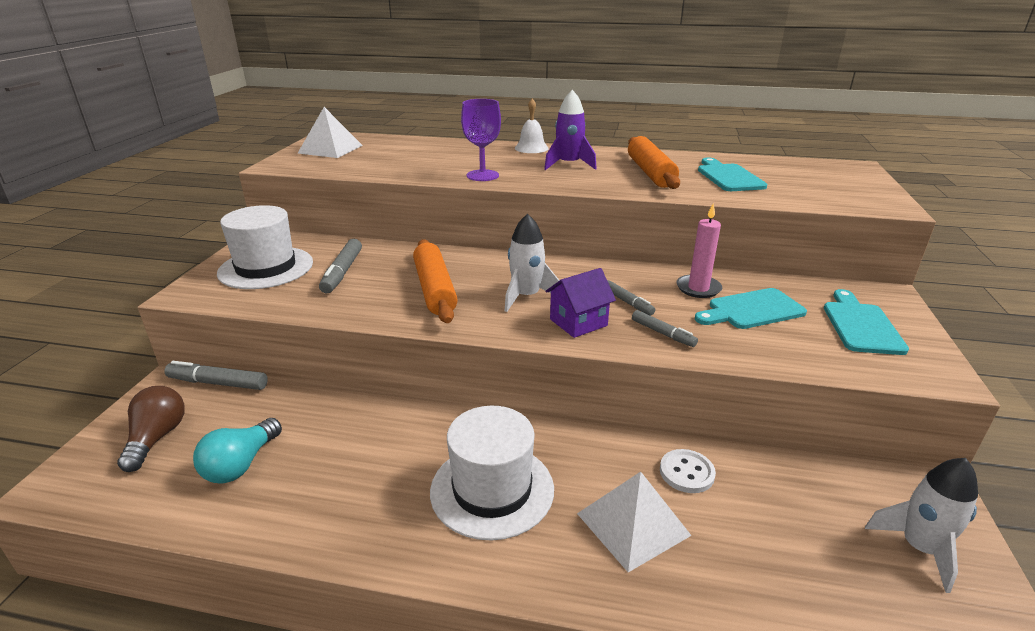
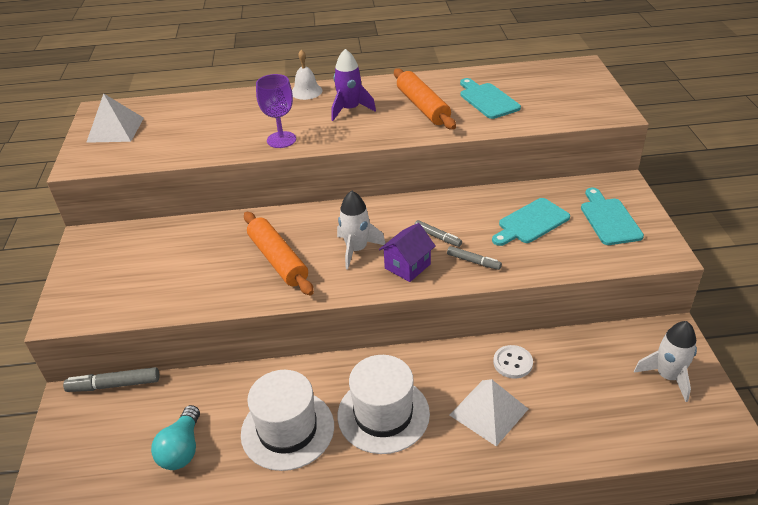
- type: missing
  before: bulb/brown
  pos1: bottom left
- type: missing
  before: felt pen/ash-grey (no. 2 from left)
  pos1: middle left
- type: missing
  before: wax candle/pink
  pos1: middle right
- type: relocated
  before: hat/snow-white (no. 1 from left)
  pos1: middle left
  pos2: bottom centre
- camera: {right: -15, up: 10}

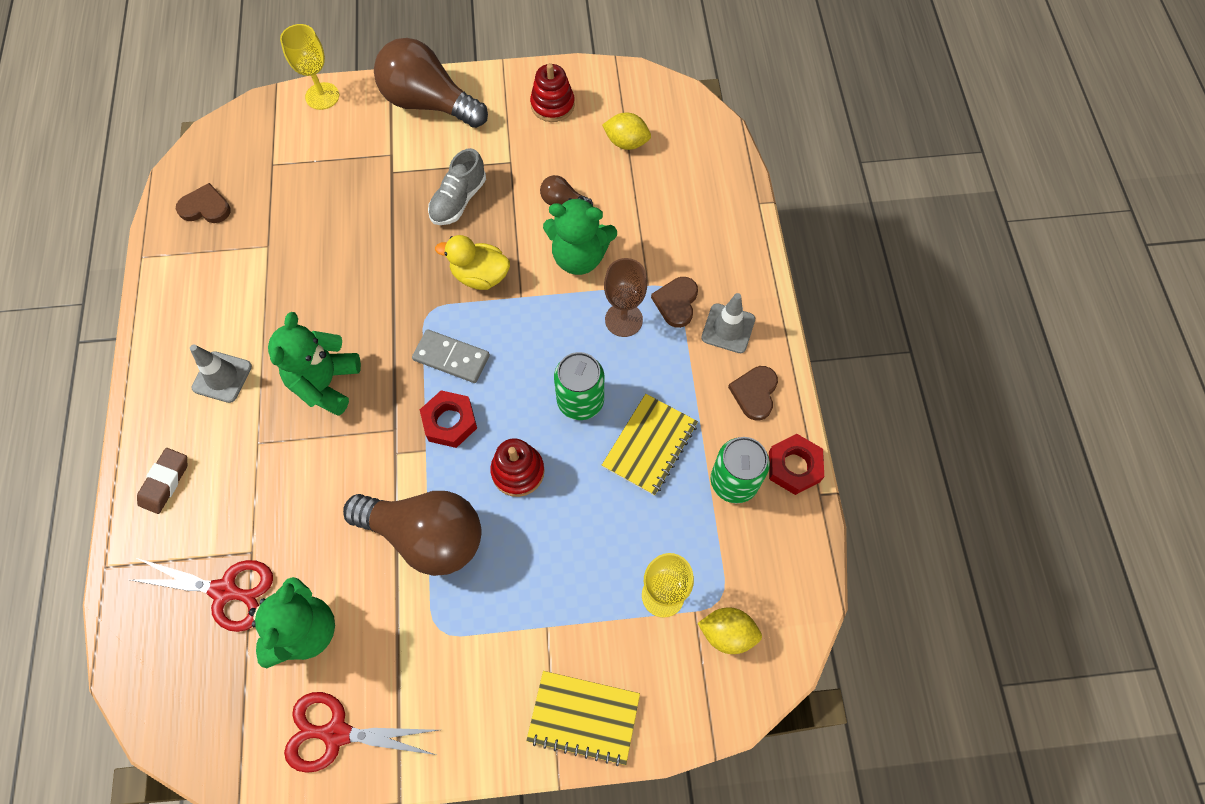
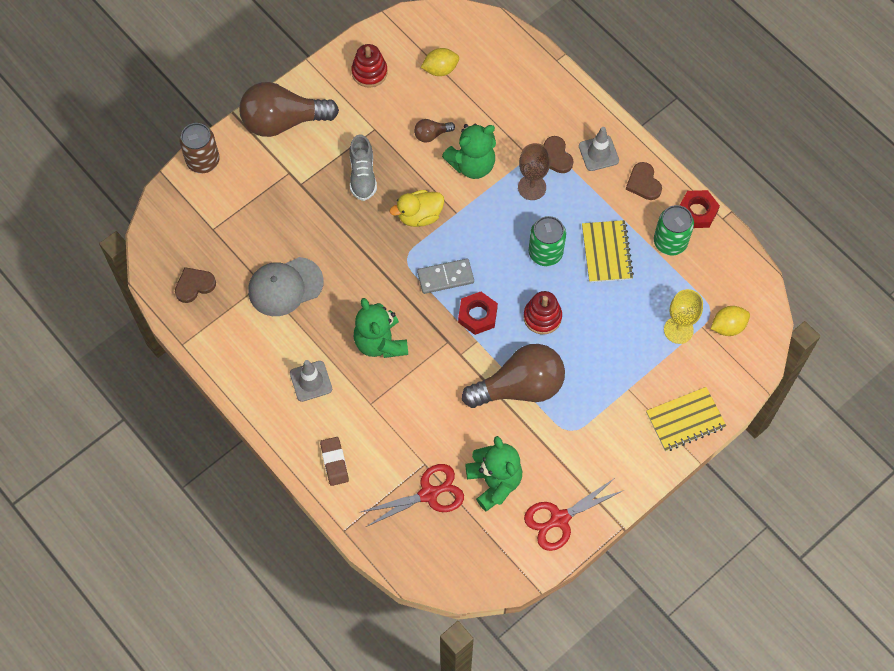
- type: appeared
  after: peaked cap/ash-grey
  pos2: middle left
- type: exchanged
  before: goblet/golden (no. 1 from left)
  after: can/brown
  pos1: top left
  pos2: top left
- camera: {right: -35, up: 0}

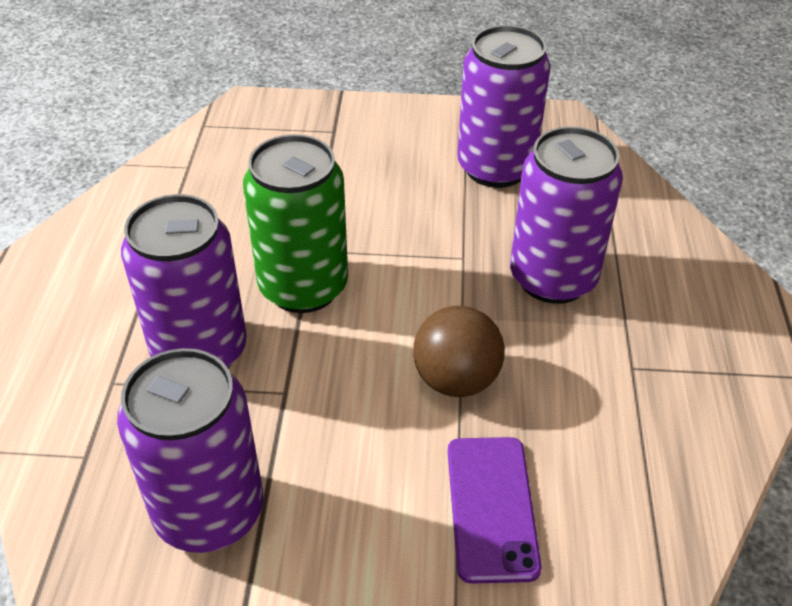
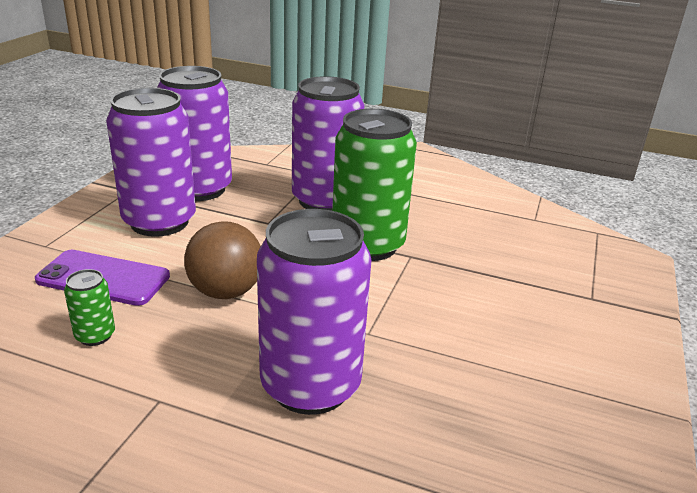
- type: appeared
  after: can/emerald (no. 1 from left)
  pos2: middle left
- type: relocated
  before: can/purple (no. 3 from left in the first image)
  after: can/purple (no. 1 from left)
  pos1: top centre
  pos2: top left
- camera: {right: 105, up: -15}

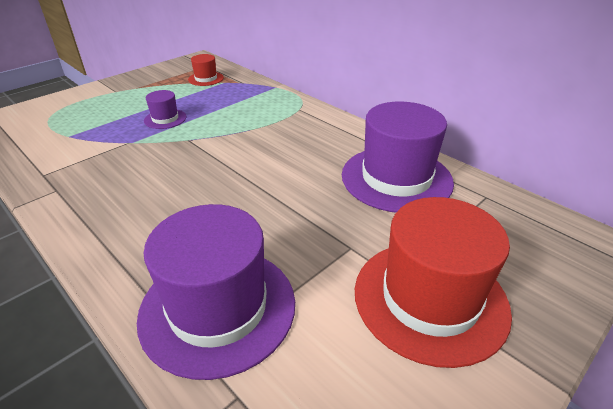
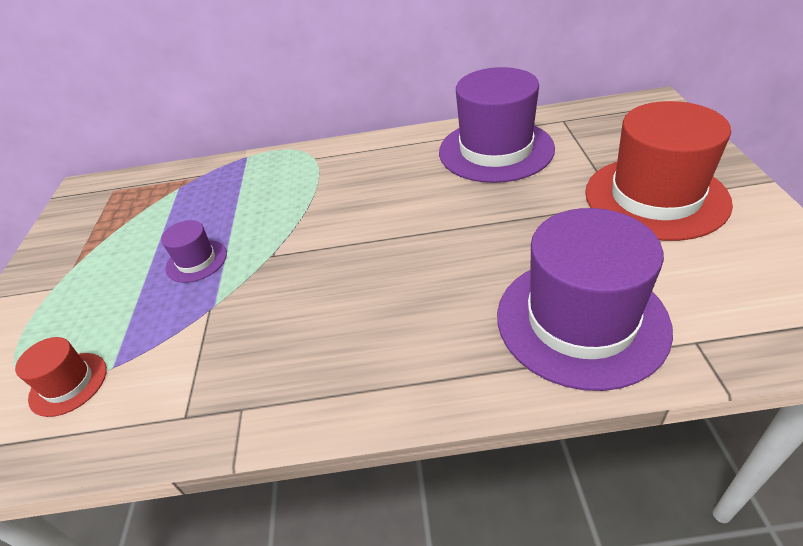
- type: relocated
  before: hat/scarlet (no. 1 from left)
  pos1: top centre
  pos2: bottom left
- camera: {right: -45, up: 5}

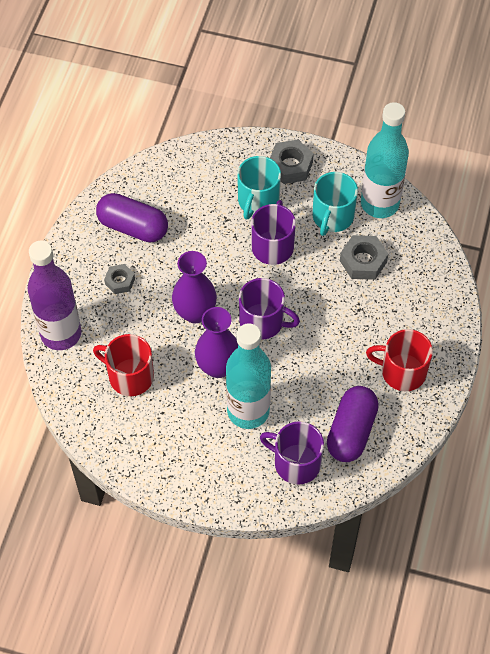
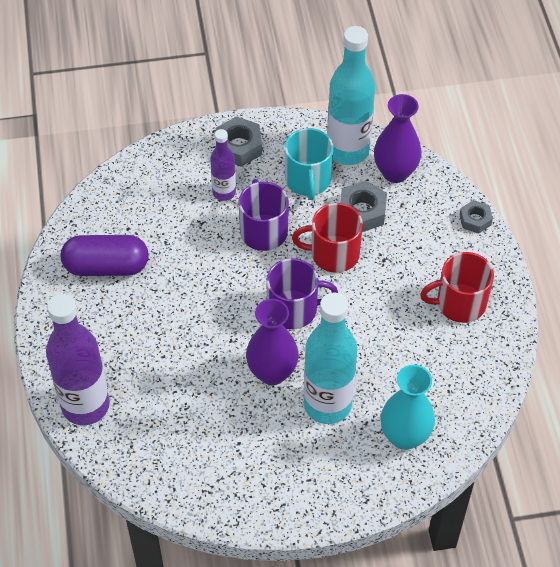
- type: missing
  before: pill/purple (no. 2 from left)
  pos1: middle right
- type: relocated
  before: tea mug/scarlet (no. 1 from left)
  pos1: middle left
  pos2: centre
- type: relocated
  before: hex nut/ash-grey (no. 1 from left in the first image)
  after: hex nut/ash-grey (no. 3 from left)
  pos1: middle left
  pos2: middle right
- type: relocated
  before: vase/purple (no. 1 from left in the first image)
  after: vase/purple (no. 2 from left)
  pos1: centre
  pos2: top right
- type: exchanged
  before: tea mug/teal (no. 1 from left)
  after: bottle/purple (no. 2 from left)
  pos1: top centre
  pos2: top centre
- type: exchanged
  before: tea mug/purple (no. 3 from left)
  after: vase/teal
  pos1: bottom centre
  pos2: bottom right
- camera: {right: -25, up: -5}

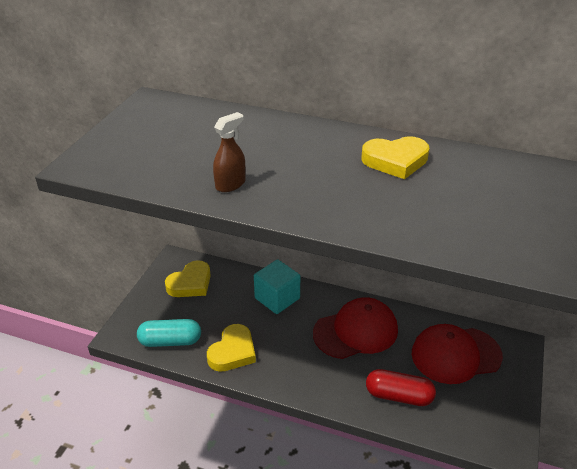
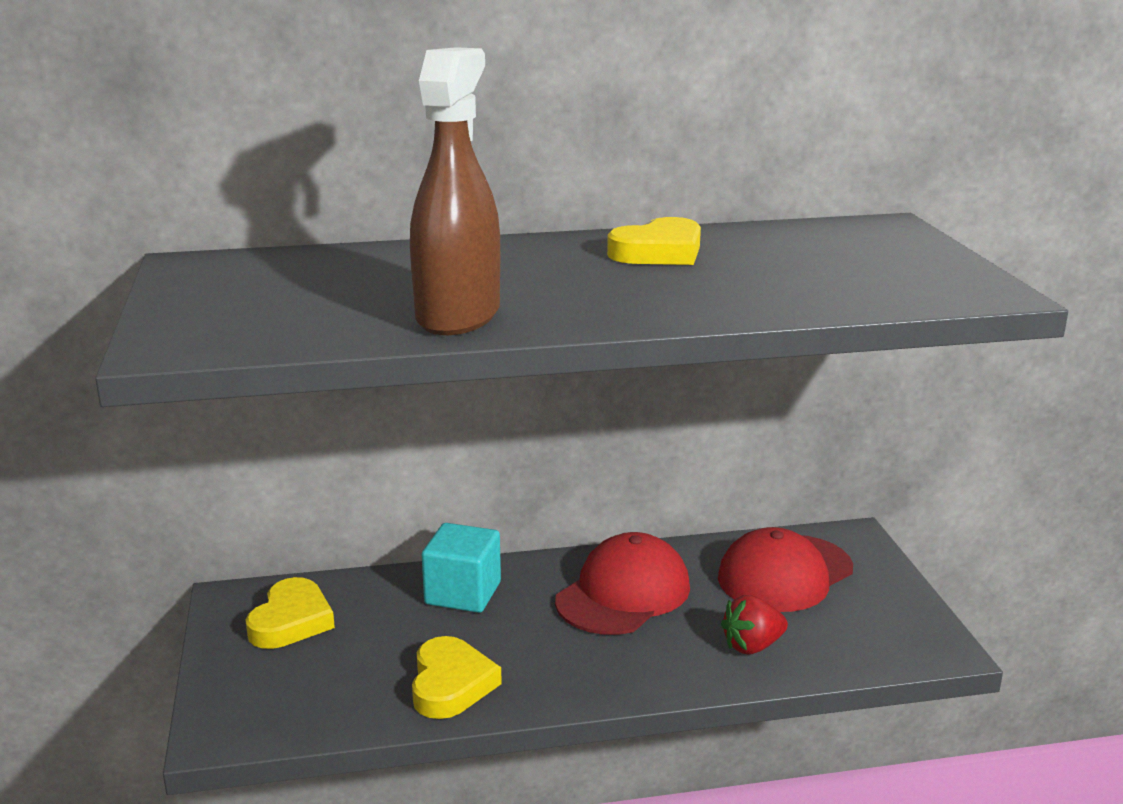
- type: missing
  before: pill/teal
  pos1: bottom left
- type: exchanged
  before: pill/scarlet
  after: toy strawberry/scarlet
  pos1: bottom right
  pos2: bottom right
- type: size
  before: spray cleaner/brown
  pos1: top centre
  pos2: top centre
  scale: 2.04
- camera: {right: -30, up: -15}

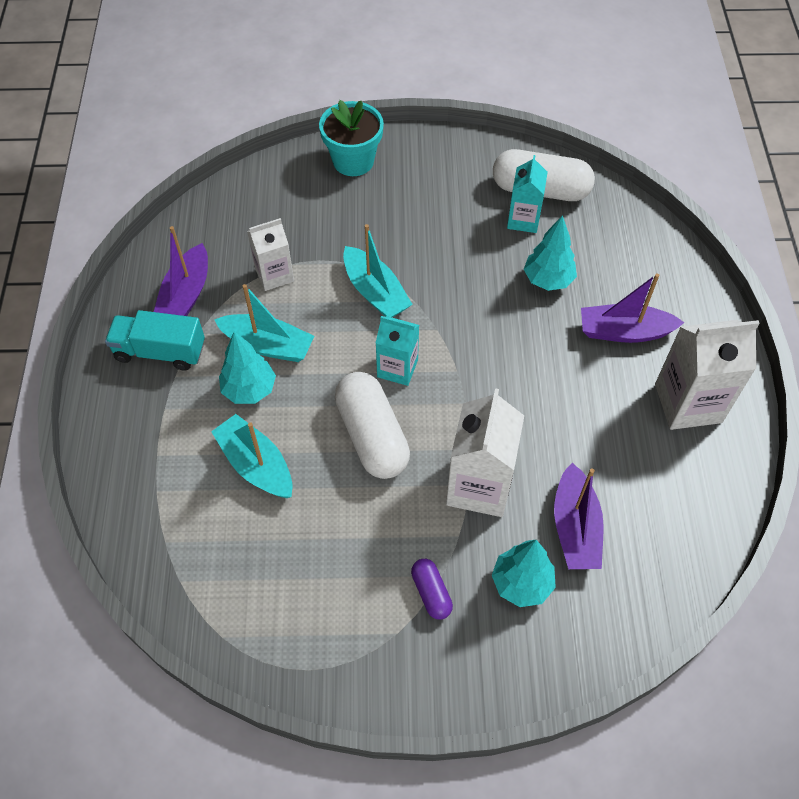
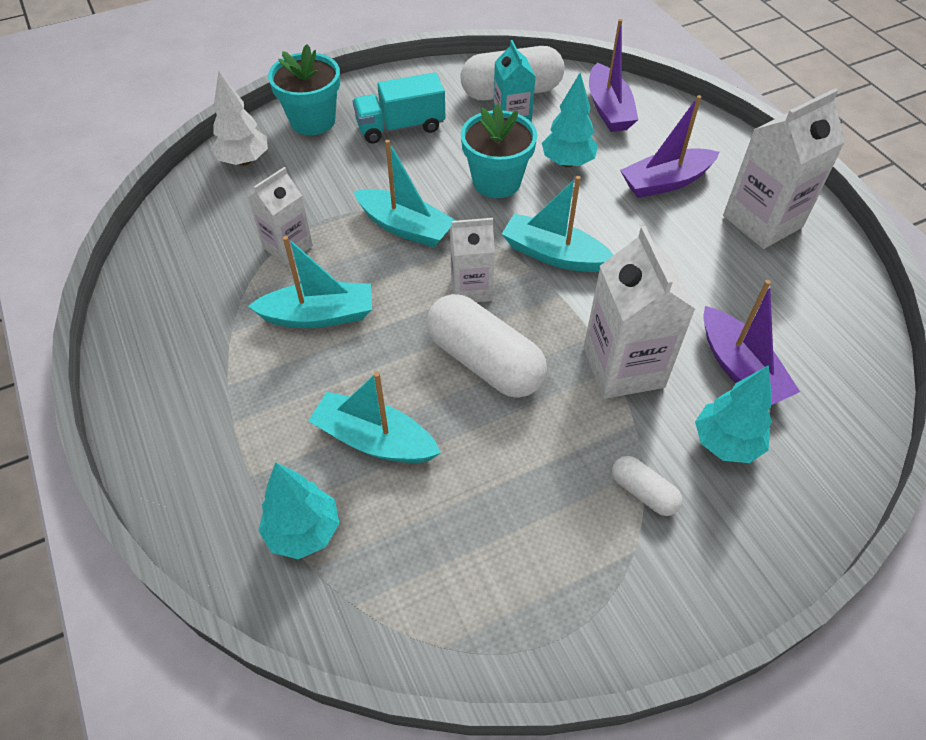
- type: appeared
  after: toy tree/snow-white
  pos2: top left
- type: appeared
  after: potted plant/teal (no. 2 from left)
  pos2: top centre
- type: appeared
  after: boat/teal (no. 4 from left)
  pos2: top centre
- type: relocated
  before: lorry/teal
  pos1: middle left
  pos2: top centre
- type: relocated
  before: boat/purple (no. 1 from left)
  pos1: middle left
  pos2: top centre
- type: relocated
  before: toy tree/teal (no. 1 from left)
  pos1: middle left
  pos2: bottom left
- type: colour
  before: juice carton/teal (no. 1 from left)
  after: juice carton/snow-white (no. 2 from left)
  pos1: centre
  pos2: centre
- type: colour
  before: pill/purple
  after: pill/snow-white (no. 3 from left)
  pos1: bottom centre
  pos2: middle right
- camera: {right: -25, up: -5}

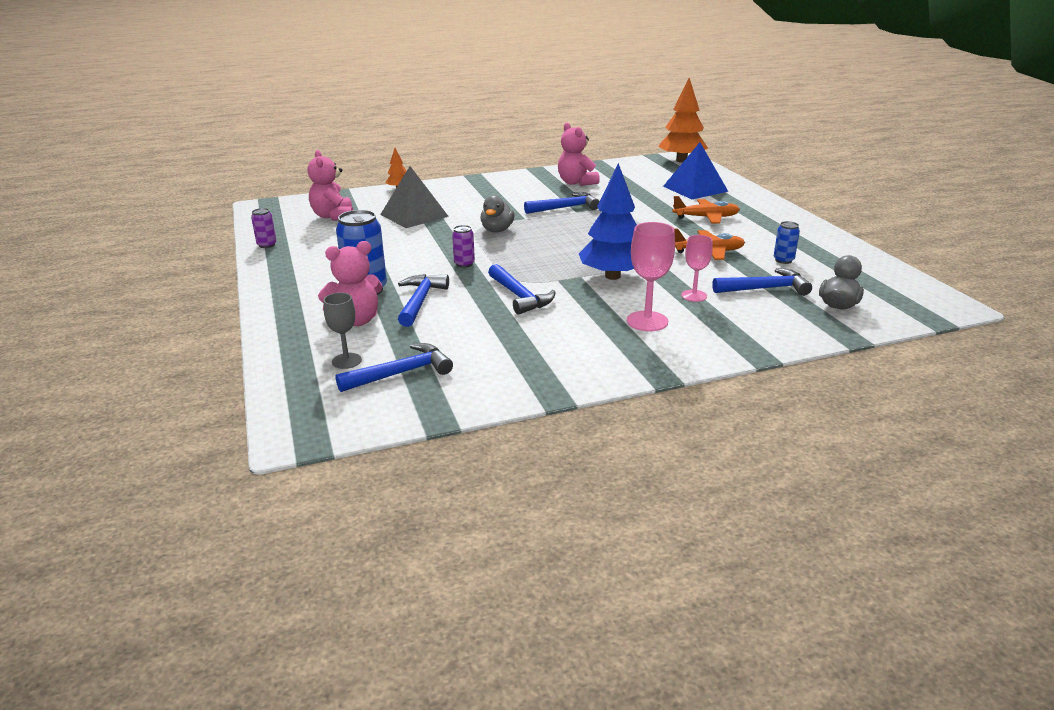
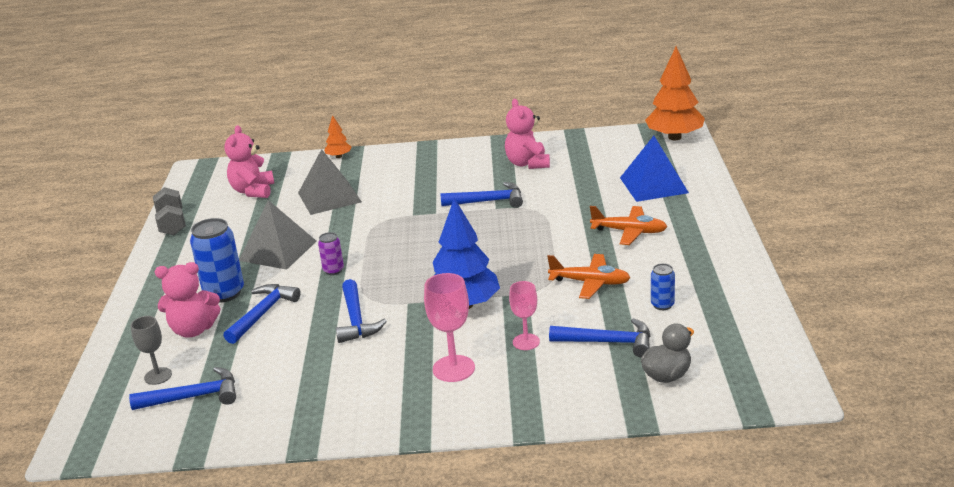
- type: missing
  before: toy duck/ash-grey (no. 1 from left)
  pos1: top centre
- type: appeared
  after: solid pyramid/ash-grey (no. 1 from left)
  pos2: middle left
- type: exchanged
  before: can/purple (no. 1 from left)
  after: dumbbell/ash-grey
  pos1: top left
  pos2: middle left
- camera: {right: 20, up: 0}

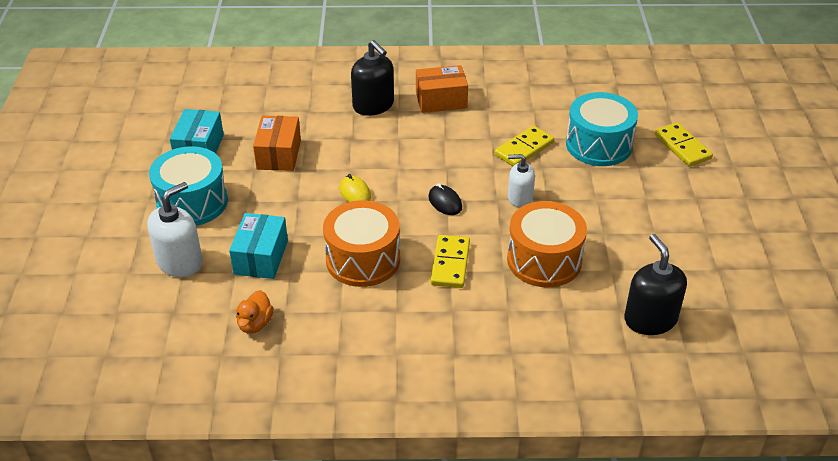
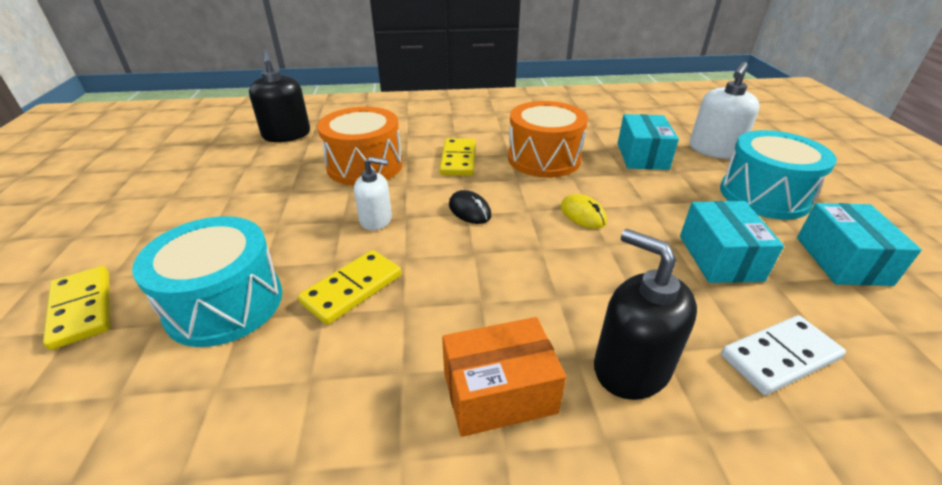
- type: missing
  before: toy duck/orange
  pos1: bottom left
- type: appeared
  after: domino tile/snow-white
  pos2: bottom right
- type: colour
  before: box/orange (no. 1 from left)
  after: box/teal (no. 2 from left)
  pos1: top left
  pos2: middle right
- camera: {right: 175, up: -5}

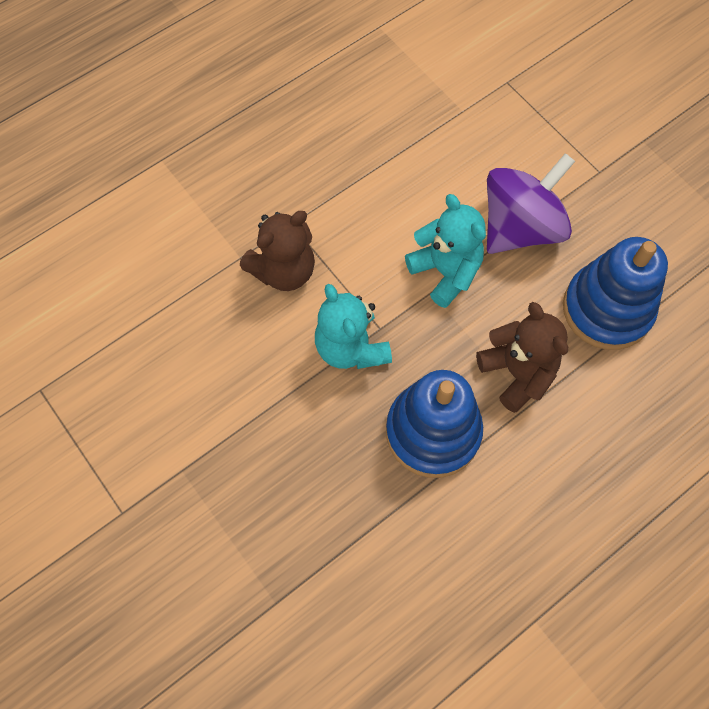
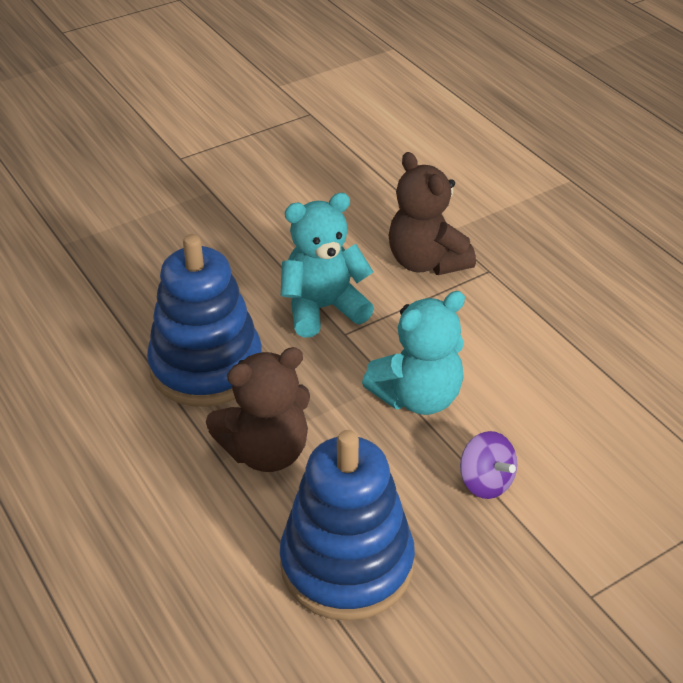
- type: size
  before: whirligig/purple
  pos1: top right
  pos2: bottom right
  scale: 0.46
- camera: {right: 95, up: -25}

